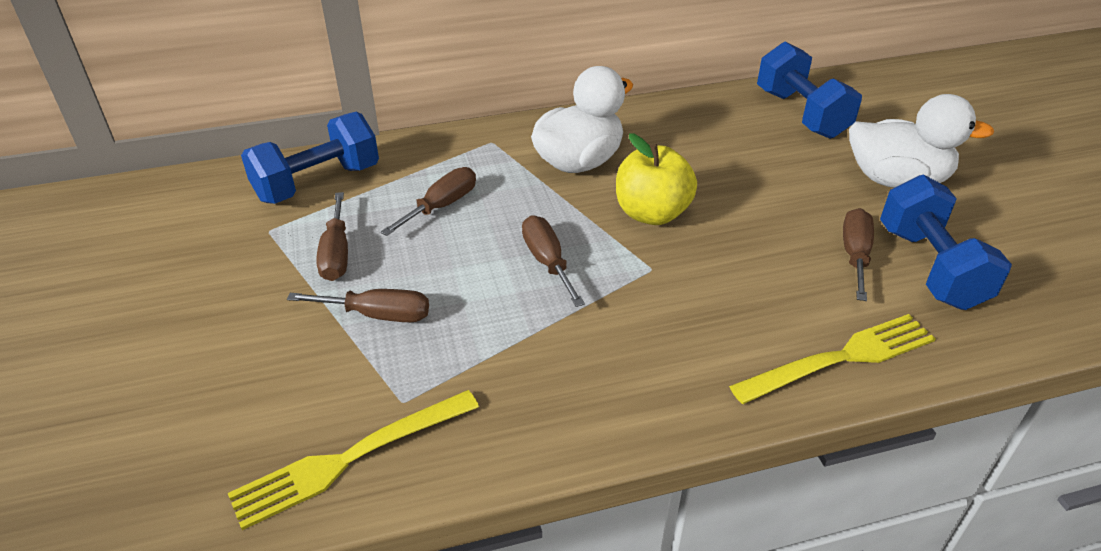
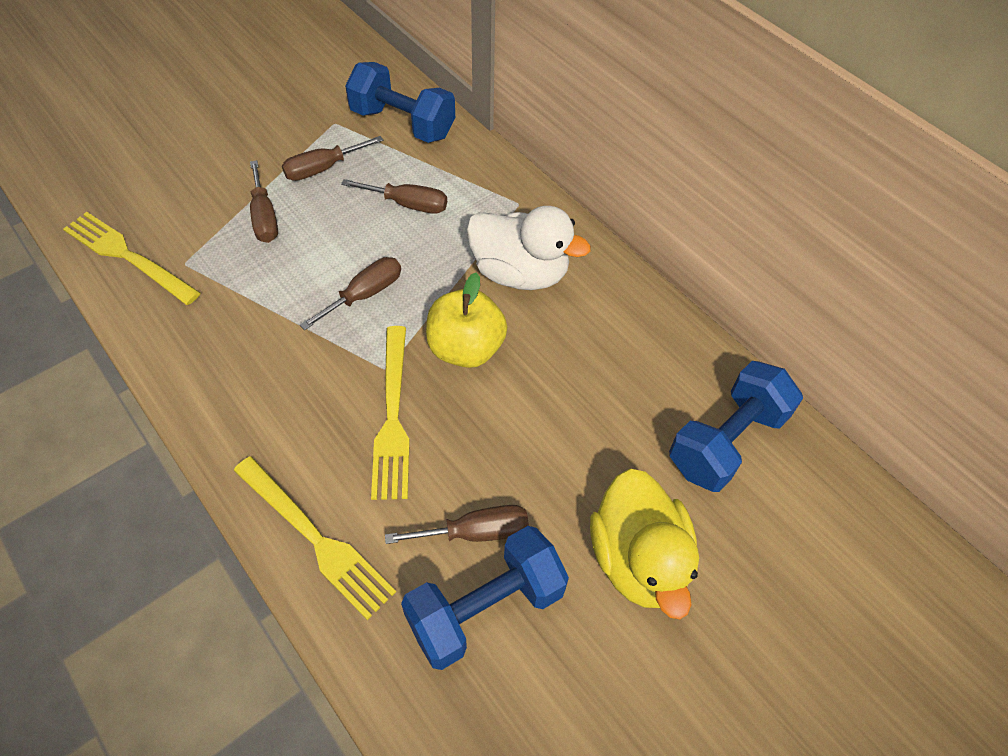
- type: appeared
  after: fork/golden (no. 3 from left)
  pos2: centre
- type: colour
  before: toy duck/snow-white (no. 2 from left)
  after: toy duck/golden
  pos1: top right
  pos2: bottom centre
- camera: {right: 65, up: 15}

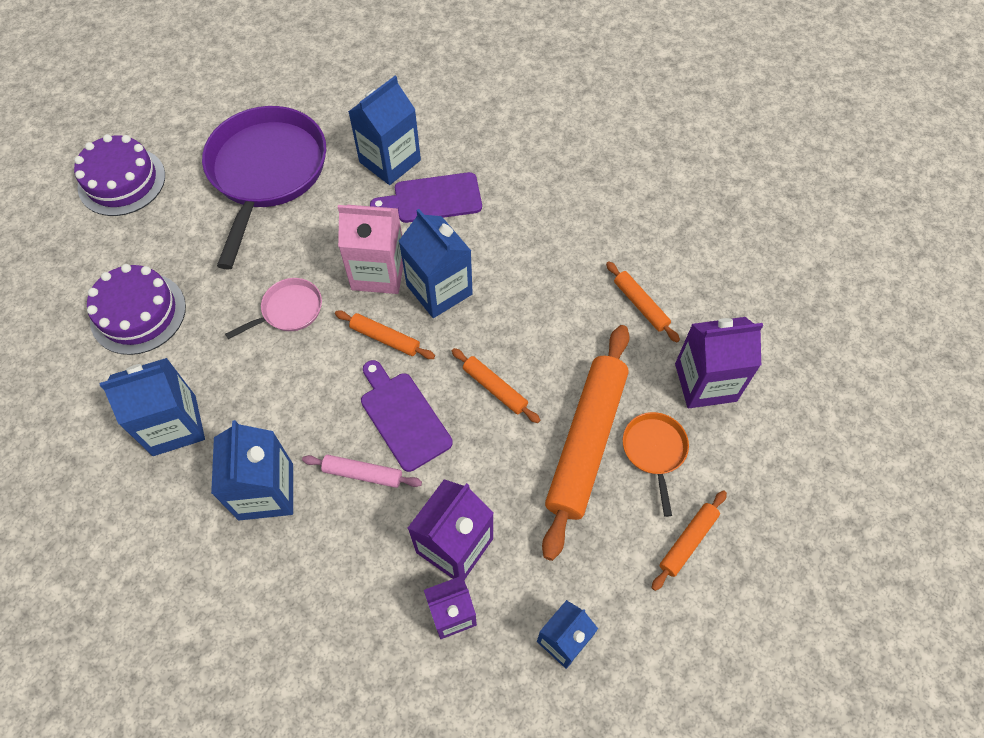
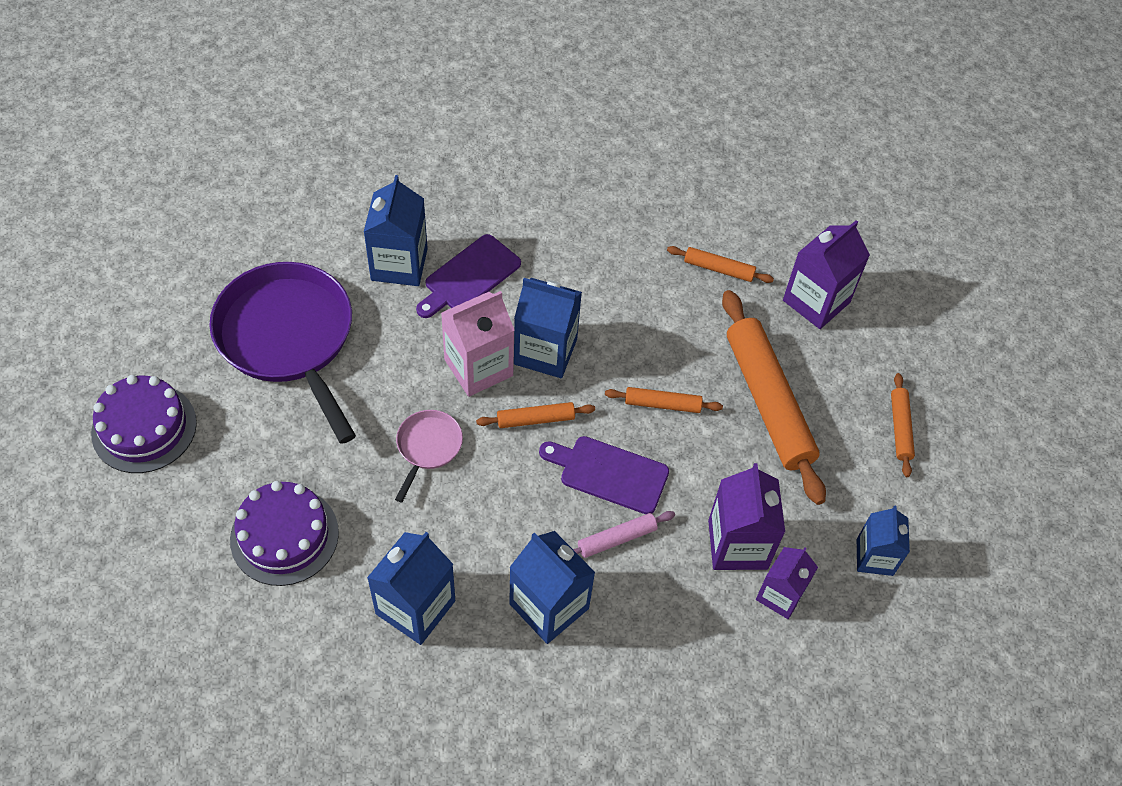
- type: missing
  before: skillet/orange
  pos1: middle right
- camera: {right: -40, up: -5}

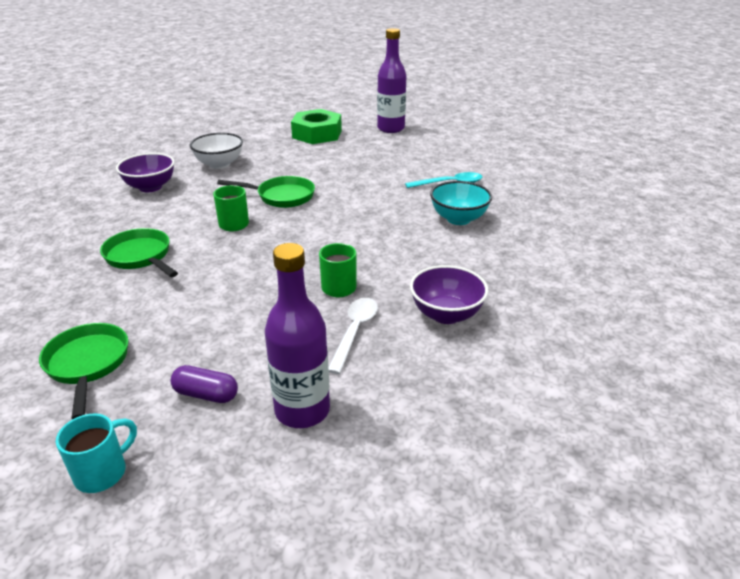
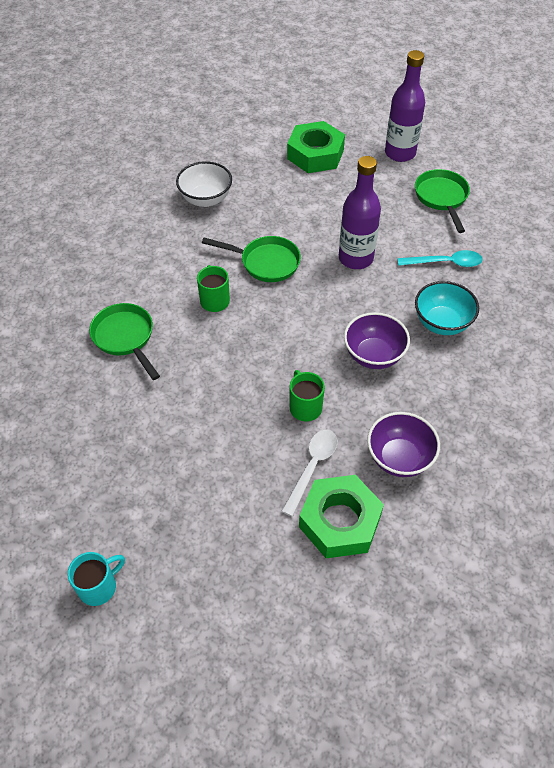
- type: missing
  before: pill/purple
  pos1: middle left
- type: appeared
  after: hex nut/emerald (no. 2 from left)
  pos2: bottom centre
- type: relocated
  before: skillet/emerald (no. 1 from left in the first image)
  after: skillet/emerald (no. 3 from left)
  pos1: middle left
  pos2: top right
- type: relocated
  before: bowl/purple (no. 1 from left)
  pos1: top left
  pos2: middle right
- type: relocated
  before: bottle/purple (no. 1 from left)
  pos1: centre
  pos2: top centre
- camera: {right: 10, up: 20}

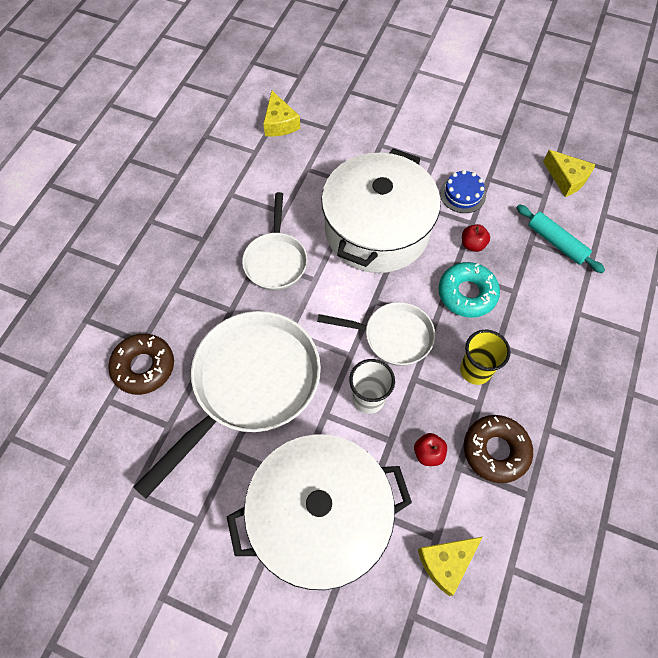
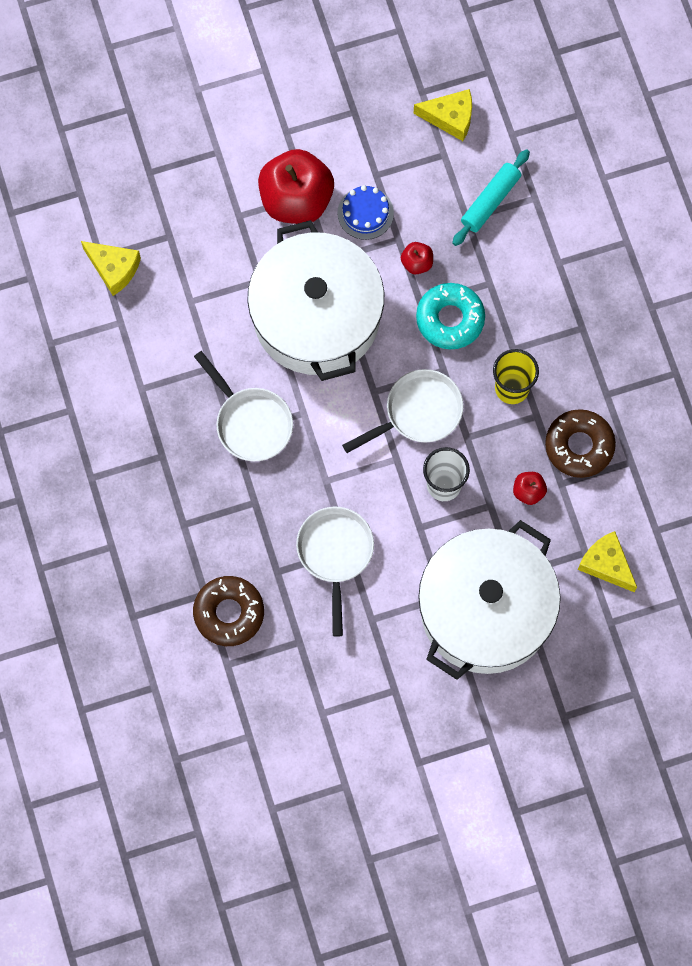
- type: appeared
  after: apple fruit/scarlet (no. 1 from left)
  pos2: top centre
- type: spun
  before: cheese wedge/golden (no. 2 from left in the first image)
  pos1: bottom right
  pos2: middle right
  turn: 120
- type: spun
  before: rolling pin/teal
  pos1: middle right
  pos2: top right
  turn: -60
- type: size
  before: skillet/snow-white (no. 1 from left in the first image)
  pos1: centre
  pos2: centre
  scale: 0.56
- camera: {right: -40, up: 10}

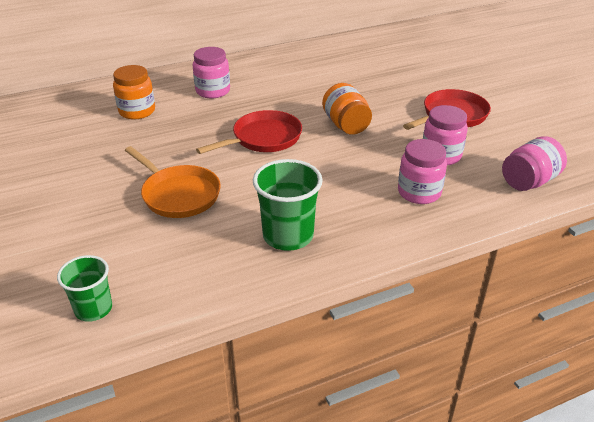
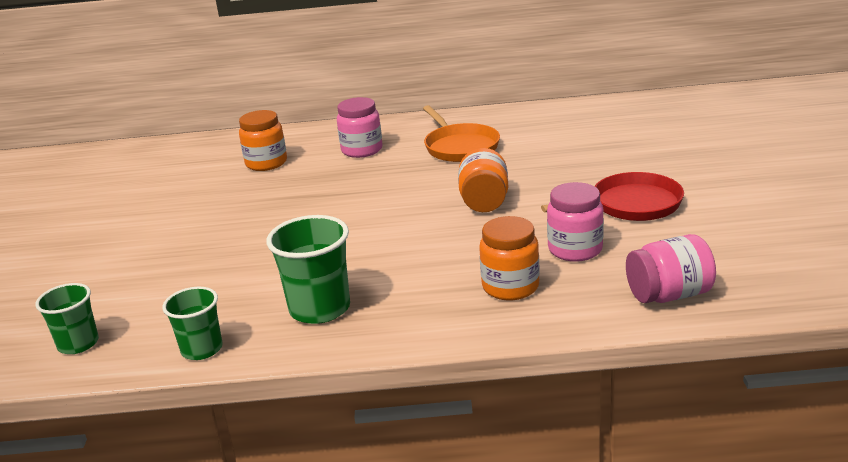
- type: missing
  before: skillet/scarlet (no. 1 from left)
  pos1: top centre
- type: appeared
  after: tumbler/emerald (no. 2 from left)
  pos2: bottom left
- type: relocated
  before: skillet/orange
  pos1: middle left
  pos2: top centre
- type: colour
  before: jam jar/pink (no. 2 from left)
  after: jam jar/orange (no. 3 from left)
  pos1: middle right
  pos2: centre
- camera: {right: 25, up: -10}

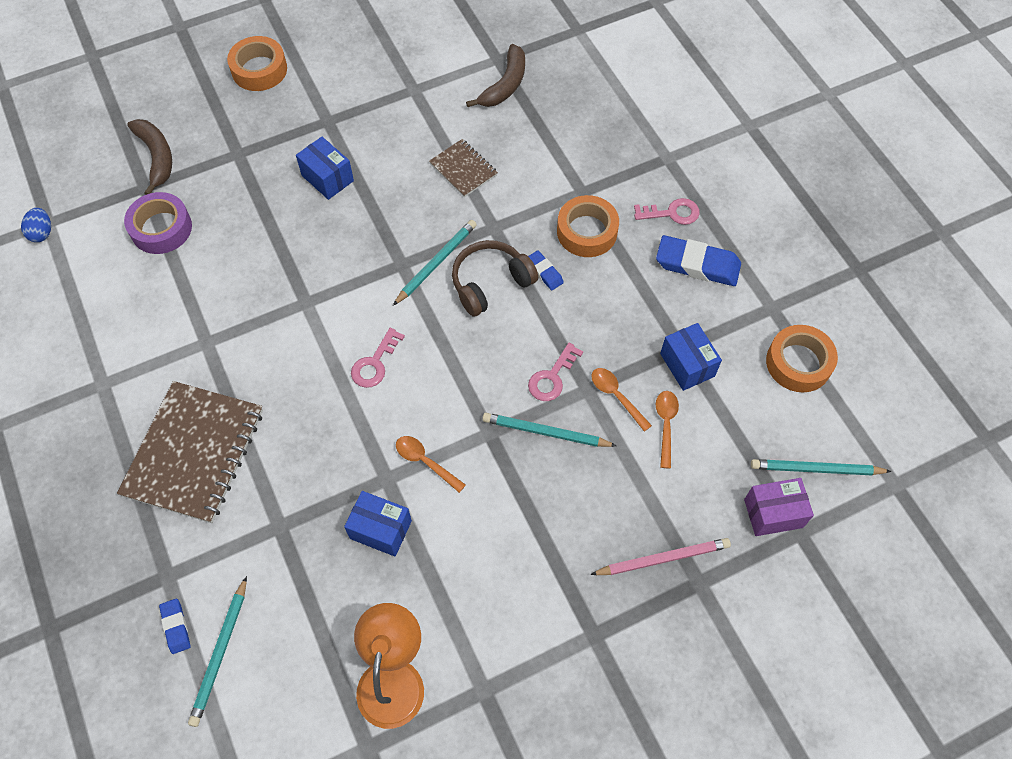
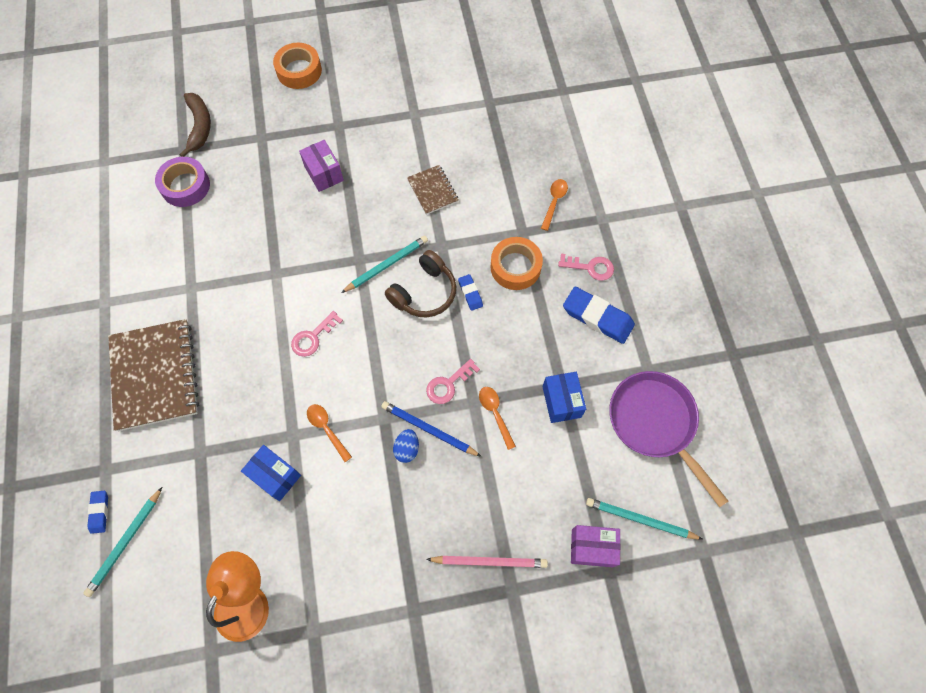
- type: missing
  before: banana fruit/brown (no. 2 from left)
  pos1: top centre
- type: relocated
  before: egg shape/blue
  pos1: top left
  pos2: centre
- type: relocated
  before: teaspoon/orange (no. 3 from left)
  pos1: centre
  pos2: top centre
- type: exchanged
  before: tape/orange (no. 3 from left)
  after: skillet/purple
  pos1: middle right
  pos2: middle right
- type: colour
  before: box/blue (no. 1 from left)
  after: box/purple (no. 1 from left)
  pos1: top left
  pos2: top centre
- type: colour
  before: pencil/teal (no. 3 from left)
  after: pencil/blue
  pos1: centre
  pos2: centre
- type: spun
  before: notepad/brown (no. 1 from left)
  pos1: middle left
  pos2: middle left
  turn: -45
- type: spun
  before: headset/brown
  pos1: centre
  pos2: centre
  turn: 150
- camera: {right: 15, up: 5}

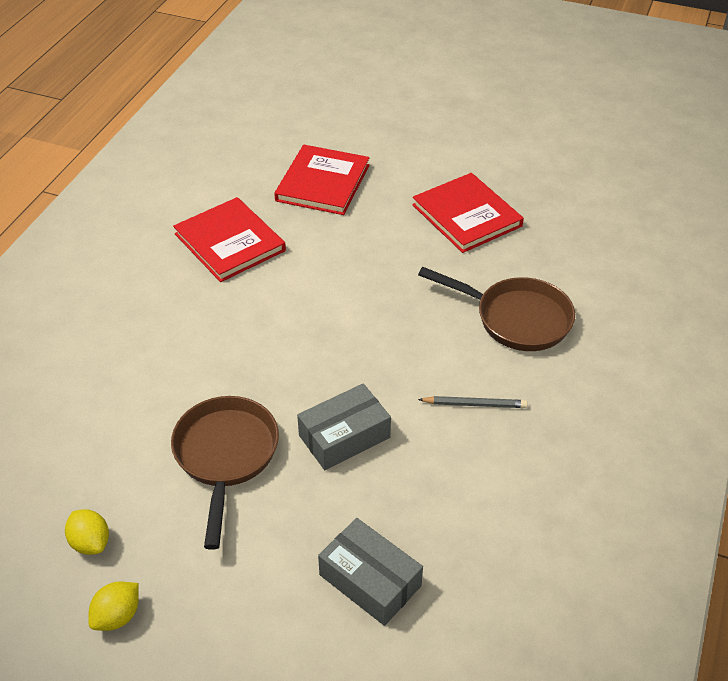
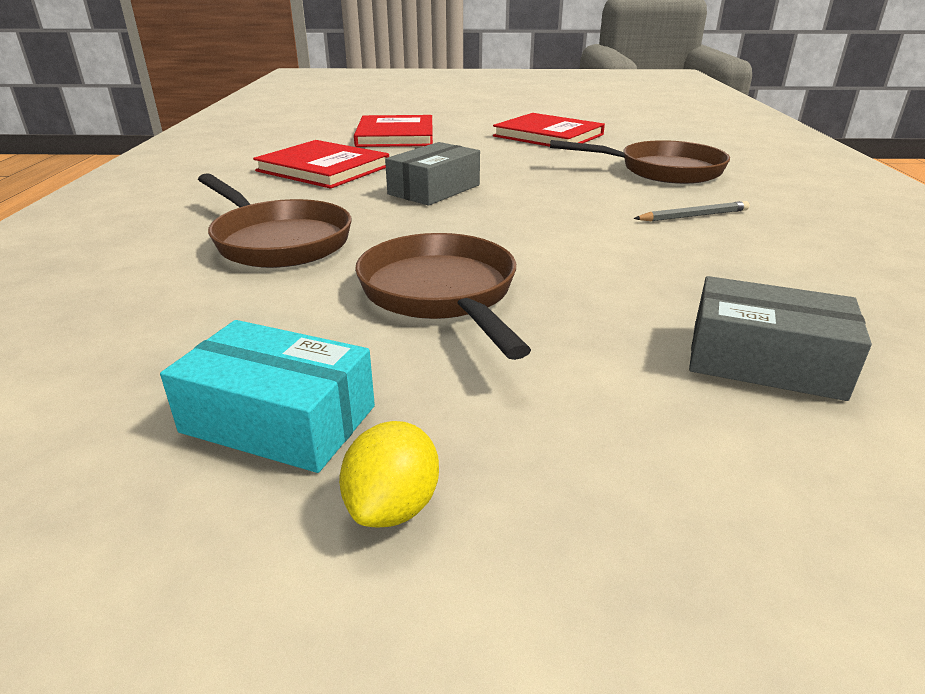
- type: appeared
  after: skillet/brown (no. 1 from left)
  pos2: top left
- type: relocated
  before: box/ash-grey (no. 1 from left)
  pos1: centre
  pos2: top centre
- type: exchanged
  before: toy lemon/golden (no. 1 from left)
  after: box/teal
  pos1: bottom left
  pos2: middle left
- camera: {right: -20, up: -15}

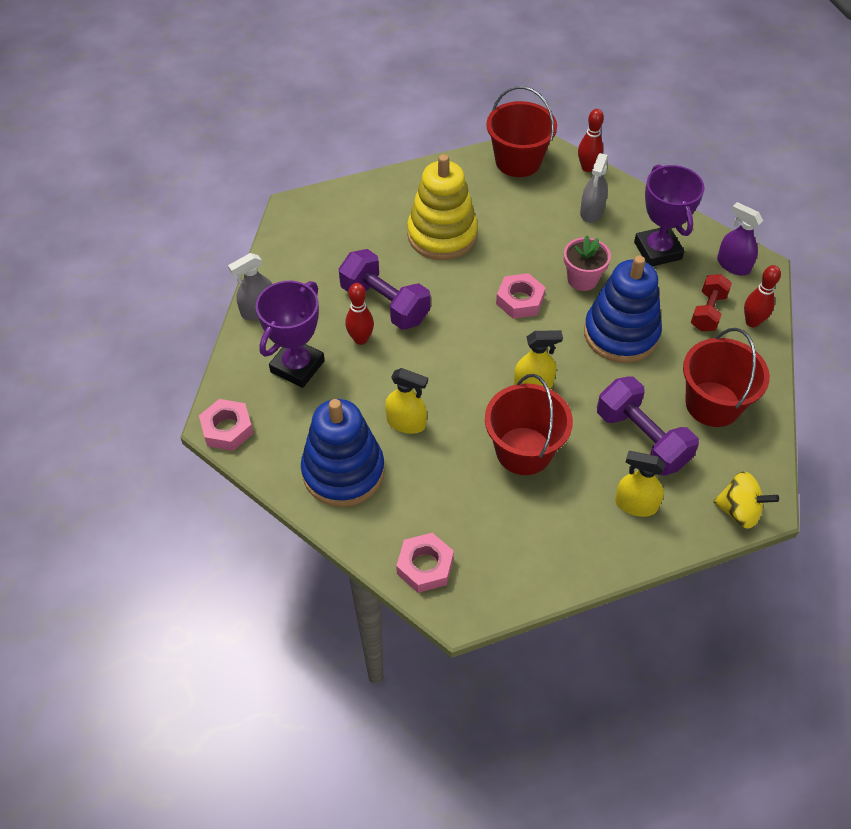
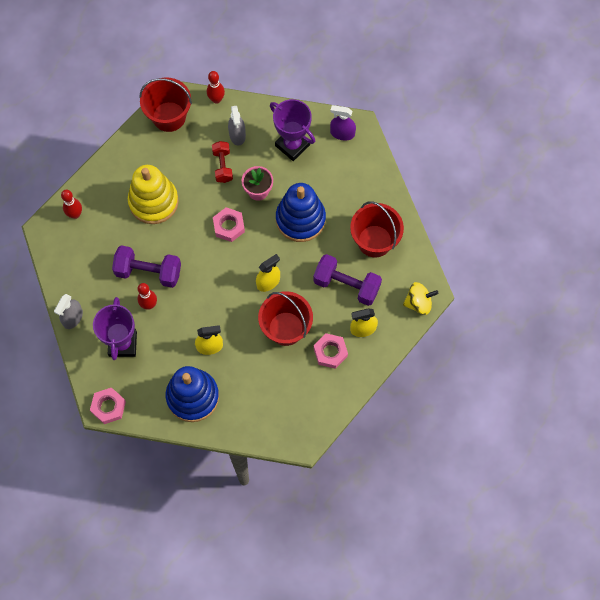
- type: relocated
  before: hex nut/pink (no. 2 from left in the first image)
  after: hex nut/pink (no. 3 from left)
  pos1: bottom centre
  pos2: centre
- type: relocated
  before: dumbbell/scarlet
  pos1: middle right
  pos2: top centre
- type: relocated
  before: skittle/scarlet (no. 3 from left in the first image)
  after: skittle/scarlet (no. 1 from left)
  pos1: middle right
  pos2: middle left
- camera: {right: -30, up: 15}

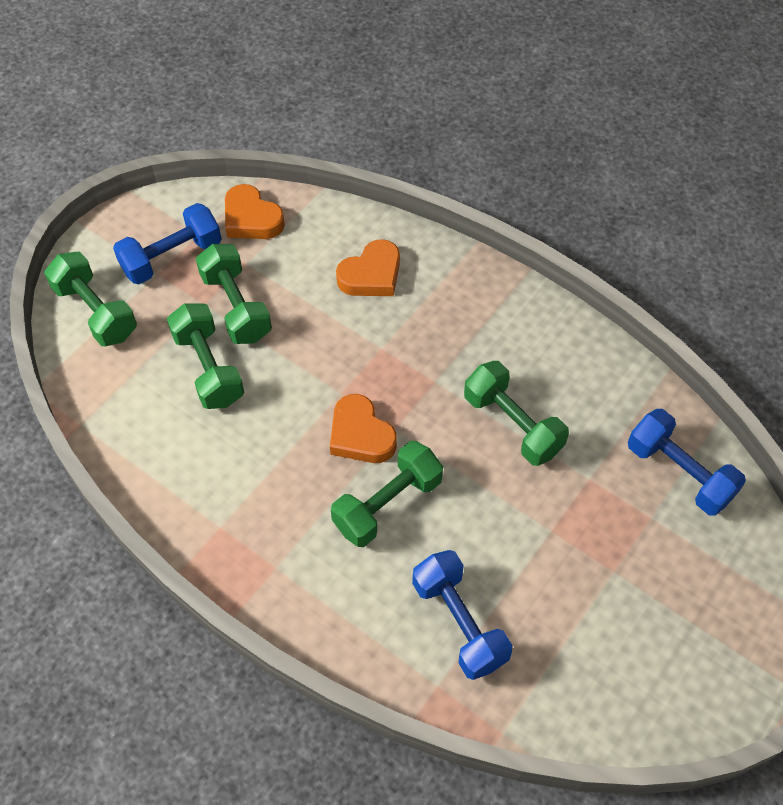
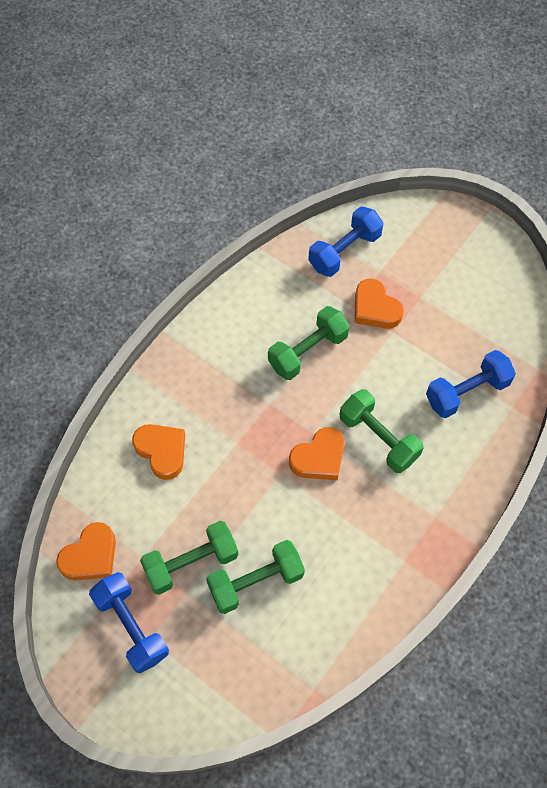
- type: missing
  before: dumbbell/emerald (no. 1 from left)
  pos1: middle left
- type: appeared
  after: love heart/orange (no. 4 from left)
  pos2: middle right
- camera: {right: -90, up: 5}

